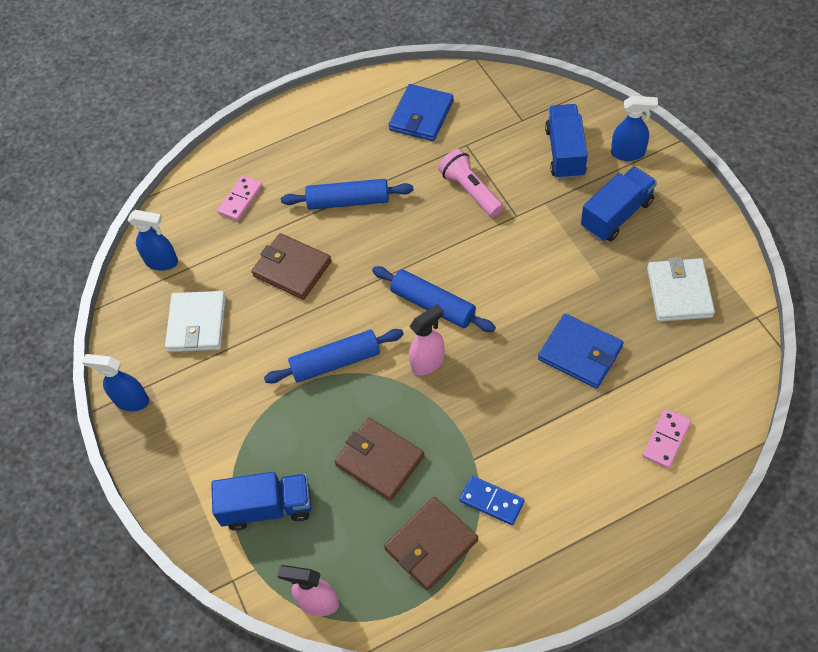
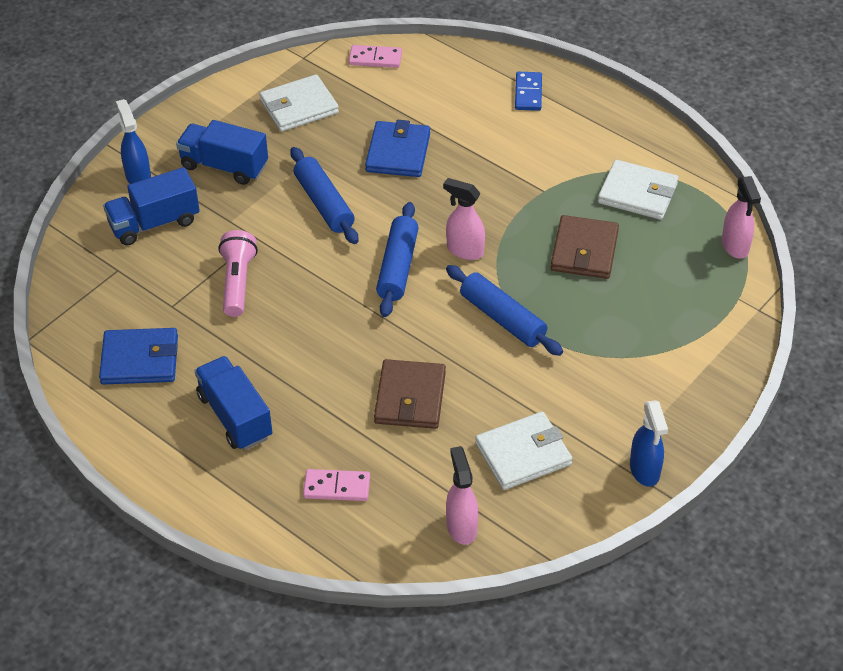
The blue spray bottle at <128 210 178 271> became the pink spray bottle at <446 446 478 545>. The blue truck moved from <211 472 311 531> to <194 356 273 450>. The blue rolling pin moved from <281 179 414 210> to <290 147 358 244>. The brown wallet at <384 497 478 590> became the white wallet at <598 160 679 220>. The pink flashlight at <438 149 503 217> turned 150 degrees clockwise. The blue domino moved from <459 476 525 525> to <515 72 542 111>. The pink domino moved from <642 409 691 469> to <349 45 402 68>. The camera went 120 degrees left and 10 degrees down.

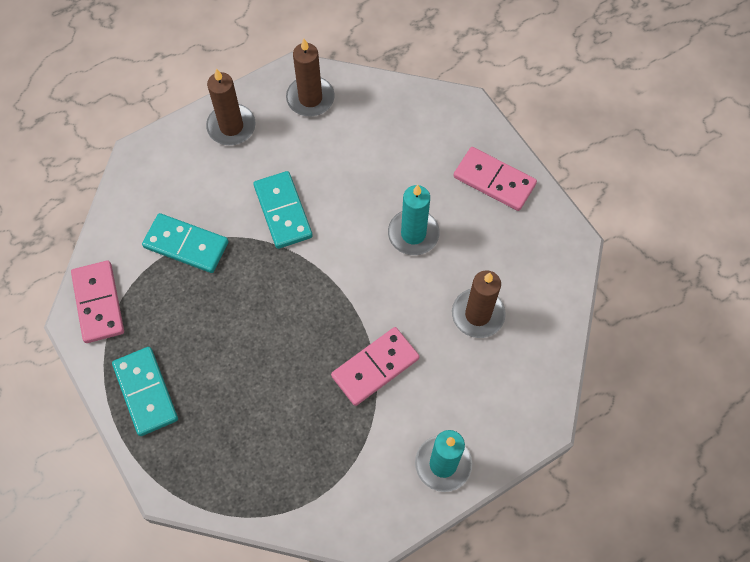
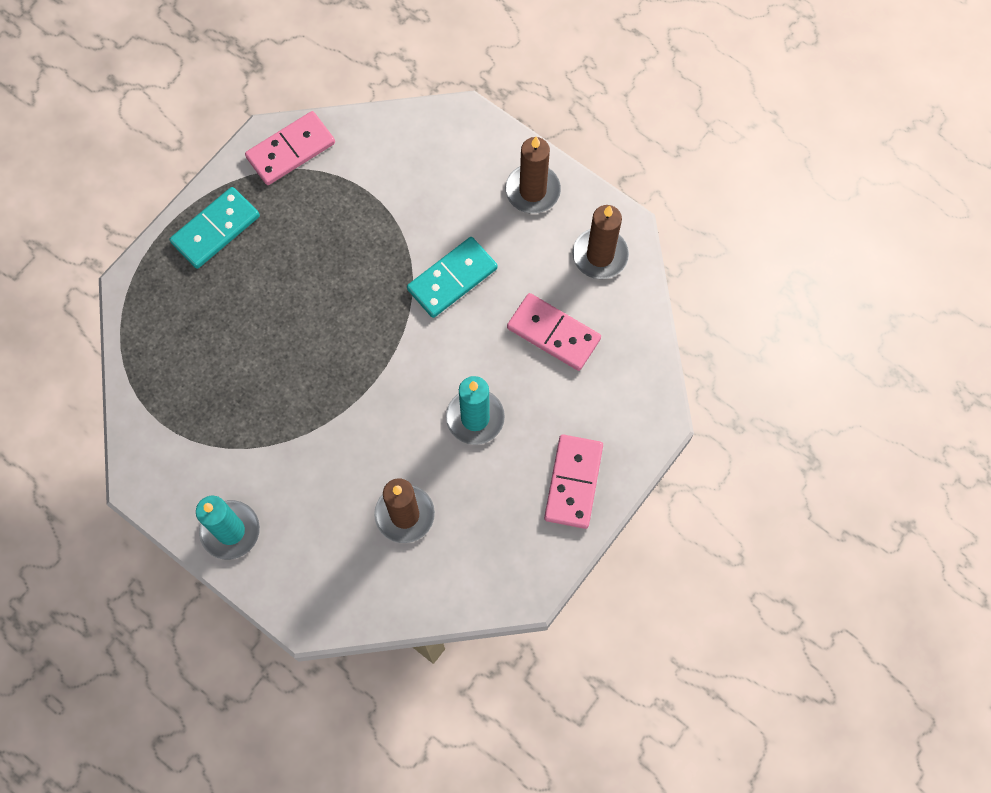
The turquoise domino at <142 213 229 273> disappeared. The pink domino moved from <331 327 419 406> to <507 293 601 371>. The camera went 70 degrees right and 5 degrees up.

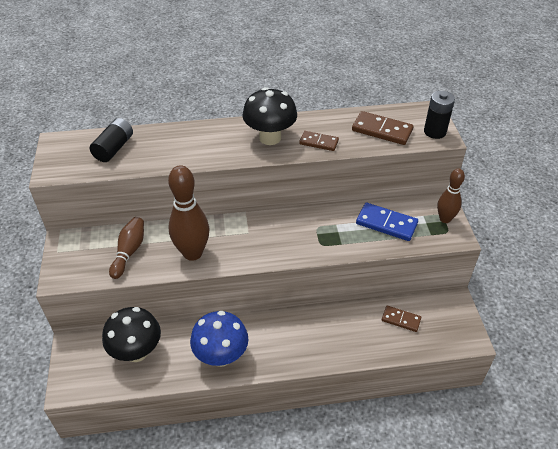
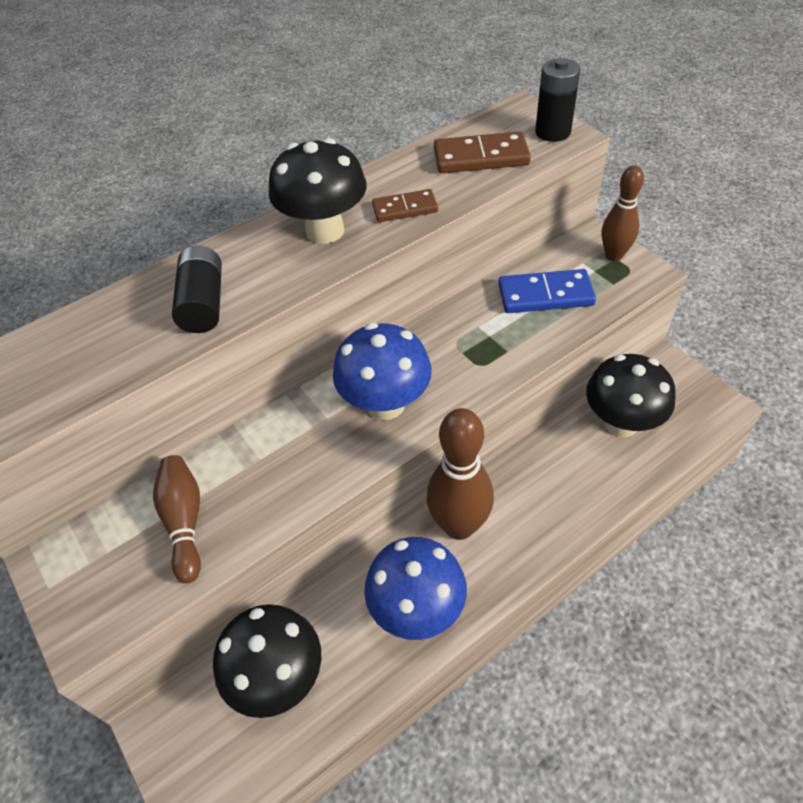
The black battery moved from <90 118 133 162> to <172 246 222 333>. The brown bowling pin moved from <168 165 209 261> to <427 408 494 540>. The brown domino at <382 306 421 332> was replaced by the black mushroom at <586 354 676 437>. The blue mushroom at <333 323 432 420> appeared. The camera went 25 degrees left and 5 degrees up.

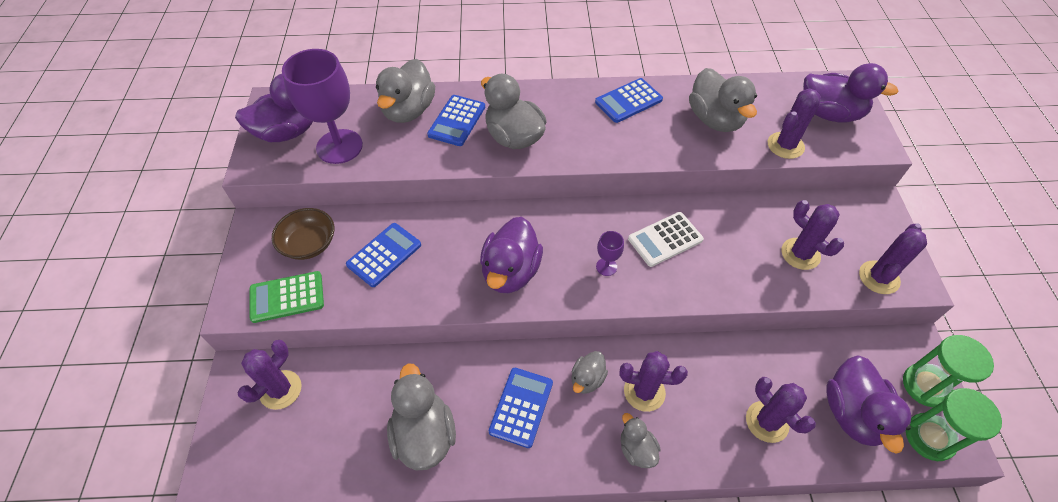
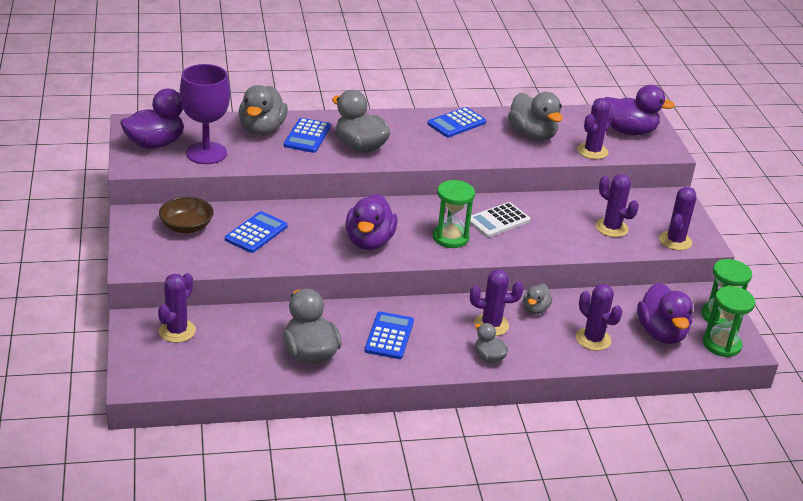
The green calculator at <250 271 324 323> disappeared. The grey duck moved from <571 351 608 394> to <523 284 552 314>. The purple goblet at <596 231 624 276> was replaced by the green hourglass at <433 180 475 248>. The camera went 10 degrees left and 20 degrees down.

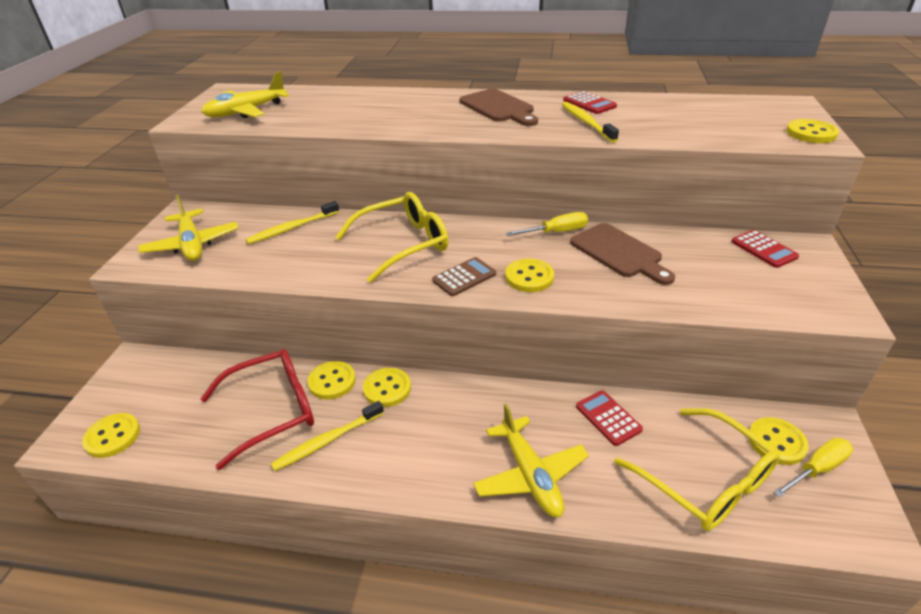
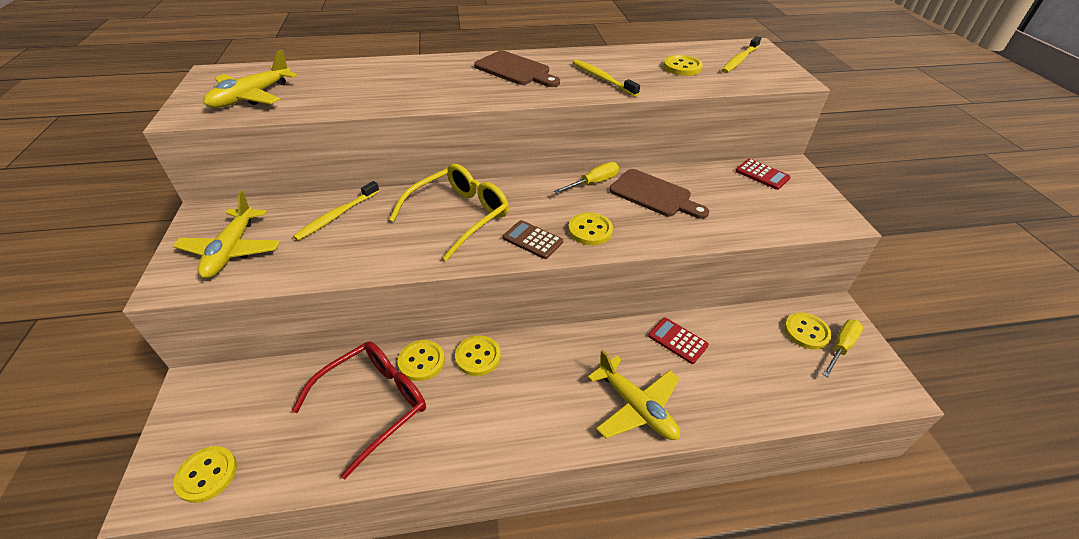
The yellow plane at <138 195 238 261> turned 45 degrees clockwise. The yellow toothbrush moved from <271 401 384 471> to <722 36 761 73>. The brown calculator at <432 257 496 296> turned 90 degrees counterclockwise. The red calculator at <563 91 617 114> disappeared. The yellow glasses at <614 408 780 531> disappeared. The yellow button moved from <786 119 839 143> to <663 55 703 76>. The camera went 20 degrees left and 5 degrees up.

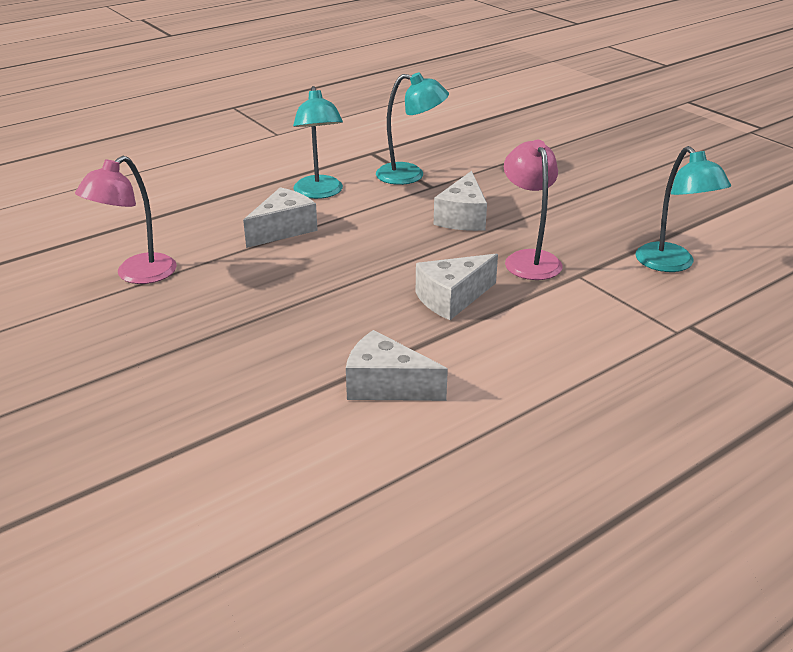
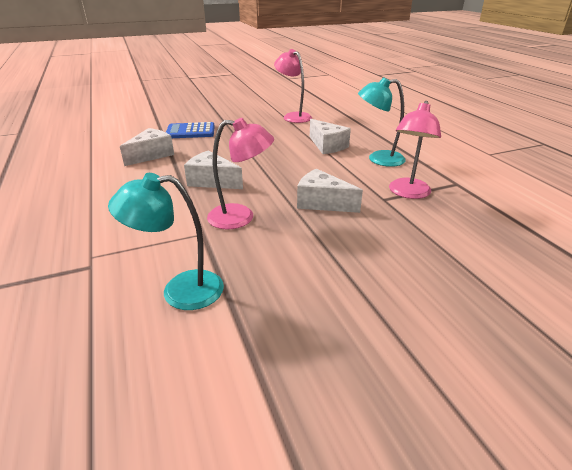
The turquoise lamp at <376 72 449 185> became the pink lamp at <389 101 441 199>. The white cheese at <416 254 498 320> turned 45 degrees counterclockwise. The blue calculator at <166 122 215 138> appeared. The camera went 105 degrees right and 0 degrees up.

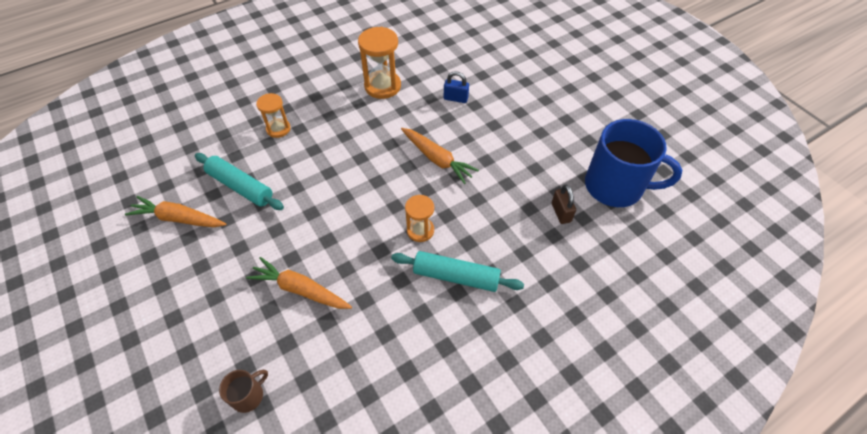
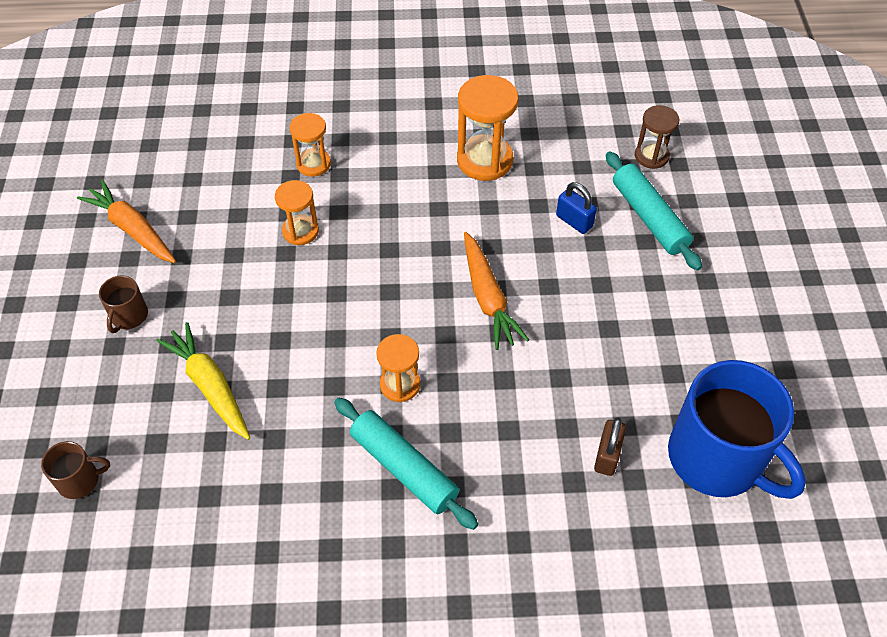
The turquoise rolling pin moved from <195 153 284 210> to <606 151 702 271>. The orange carrot at <246 257 352 309> became the yellow carrot at <156 322 250 440>. The brown mug at <99 276 148 333> appeared. The orange hourglass at <275 180 319 245> appeared. The brown hourglass at <635 105 679 169> appeared. The camera went 30 degrees right and 0 degrees up.

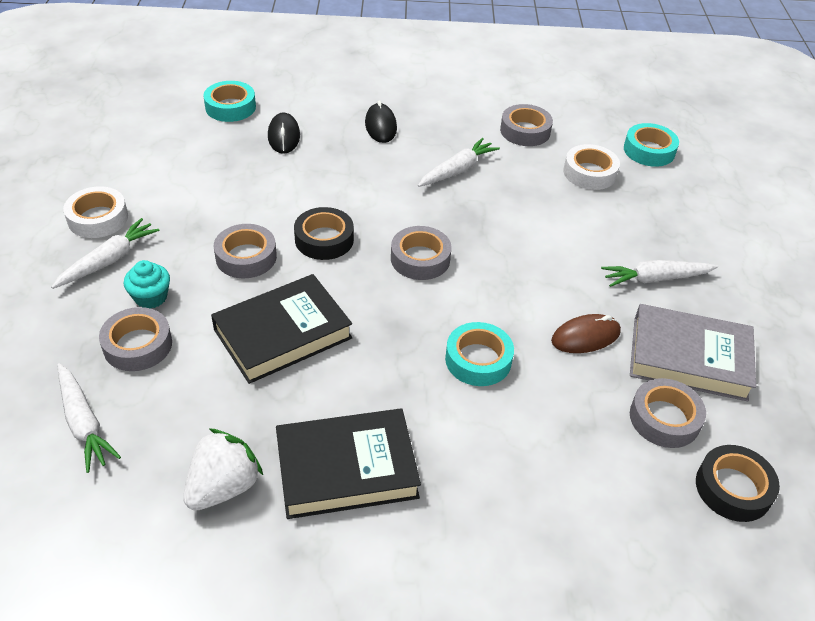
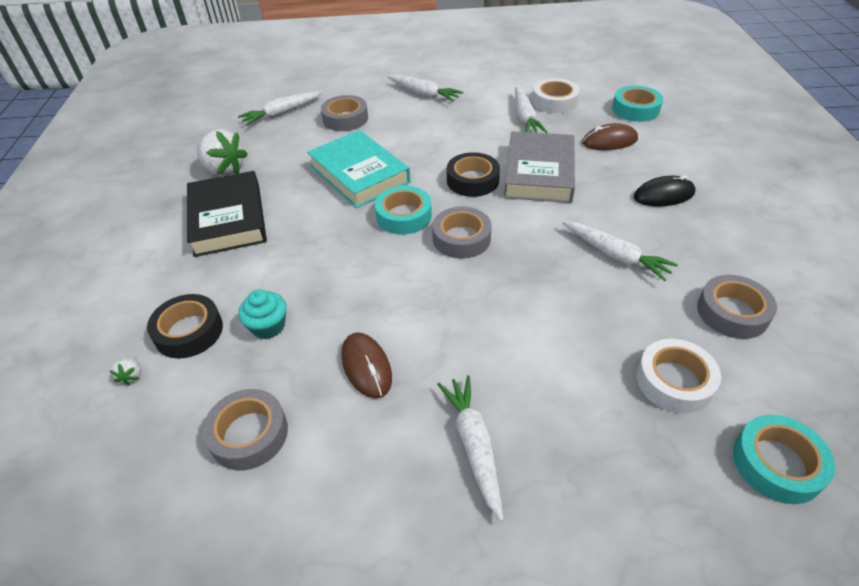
The white tape moved from <63 186 128 238> to <532 78 580 113>. The turquoise cupcake moved from <124 260 170 309> to <238 289 287 339>. The black book at <211 274 352 384> became the turquoise book at <307 130 410 208>. The grey tape at <214 224 277 278> disappeared. The black mouse at <268 112 300 154> became the brown mouse at <582 123 638 150>. The turquoise tape moved from <445 322 514 386> to <375 186 432 234>. The grey book moved from <630 304 756 401> to <504 131 575 203>. The black tape moved from <696 445 780 522> to <147 294 223 359>. The white strawberry at <110 356 141 385> appeared. The white carrot at <515 87 547 133> appeared. The camera went 90 degrees right and 0 degrees up.

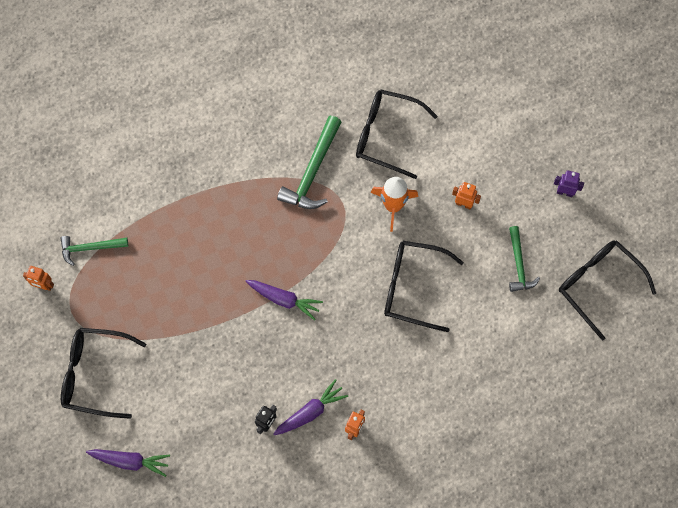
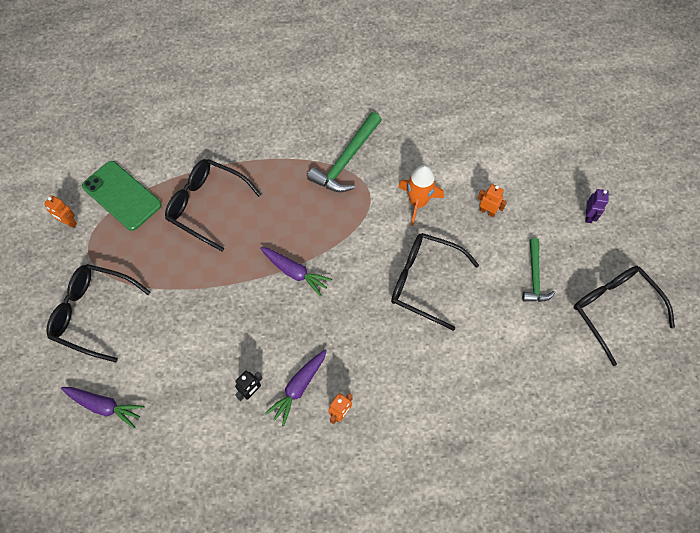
The green hammer at <61 236 128 266> was replaced by the green phone at <82 161 162 231>. The purple carrot at <273 379 348 435> turned 150 degrees clockwise. The black glasses moved from <356 90 437 179> to <165 159 261 252>. The purple robot at <554 170 584 197> turned 75 degrees clockwise. The camera went 10 degrees right and 5 degrees down.

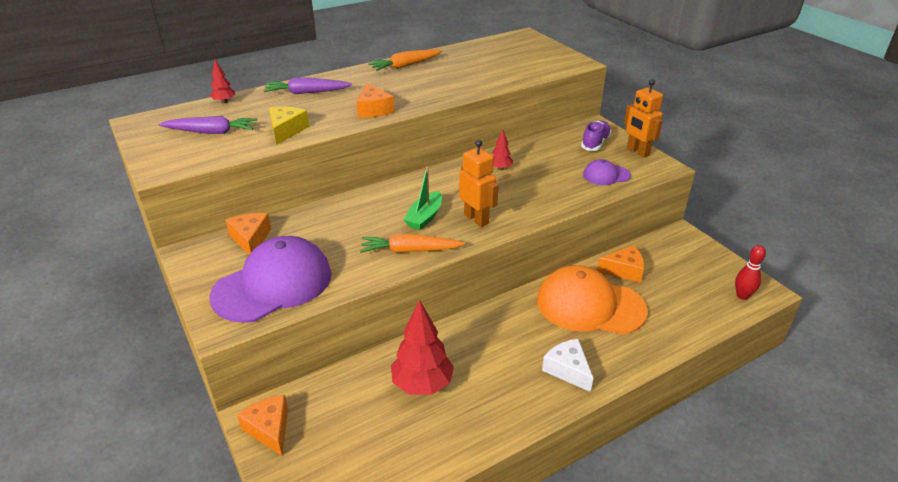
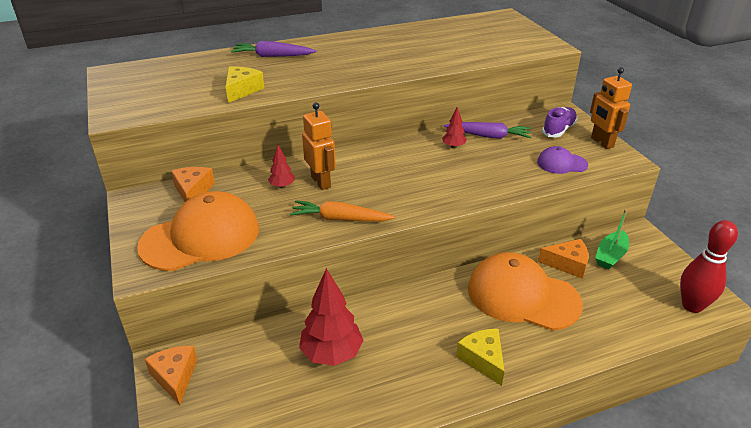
The purple carrot moved from <159 116 257 134> to <444 122 531 139>. The red tree moved from <210 60 235 104> to <268 145 295 188>. The purple cap at <210 236 331 323> became the orange cap at <137 191 259 271>. The orange cheese at <356 83 395 118> disappeared. The orange carrot at <368 49 442 71> disappeared. The green boat moved from <403 166 442 230> to <595 209 629 270>. The orange robot moved from <459 140 498 227> to <302 103 336 190>. The white cheese at <542 339 593 392> became the yellow cheese at <456 329 505 386>. The red bowling pin at <735 245 766 300> changed to 1.57 times the size. The camera went 10 degrees right and 0 degrees up.

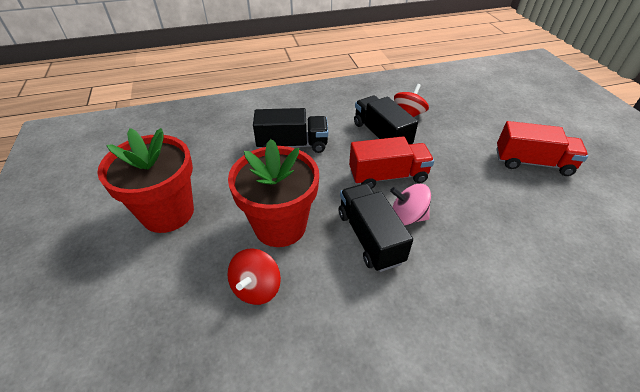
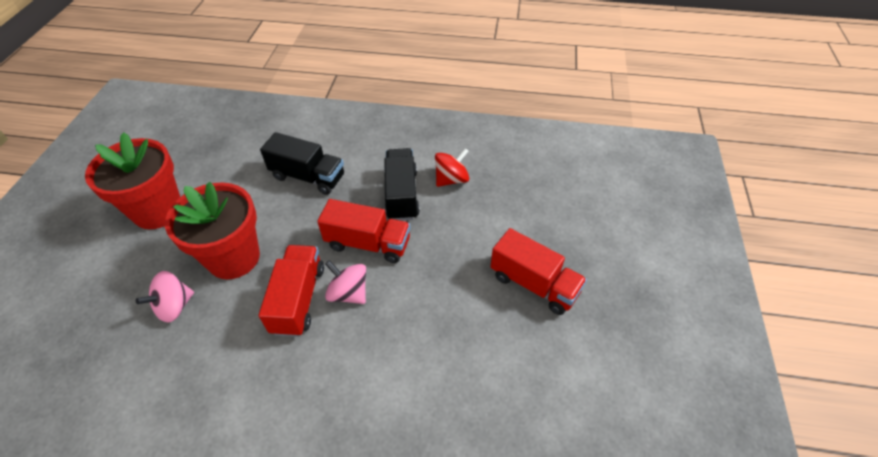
The red spinning top at <227 248 281 305> became the pink spinning top at <136 271 194 323>. The black truck at <339 183 413 272> became the red truck at <259 245 324 337>. The camera went 25 degrees right and 5 degrees up.

